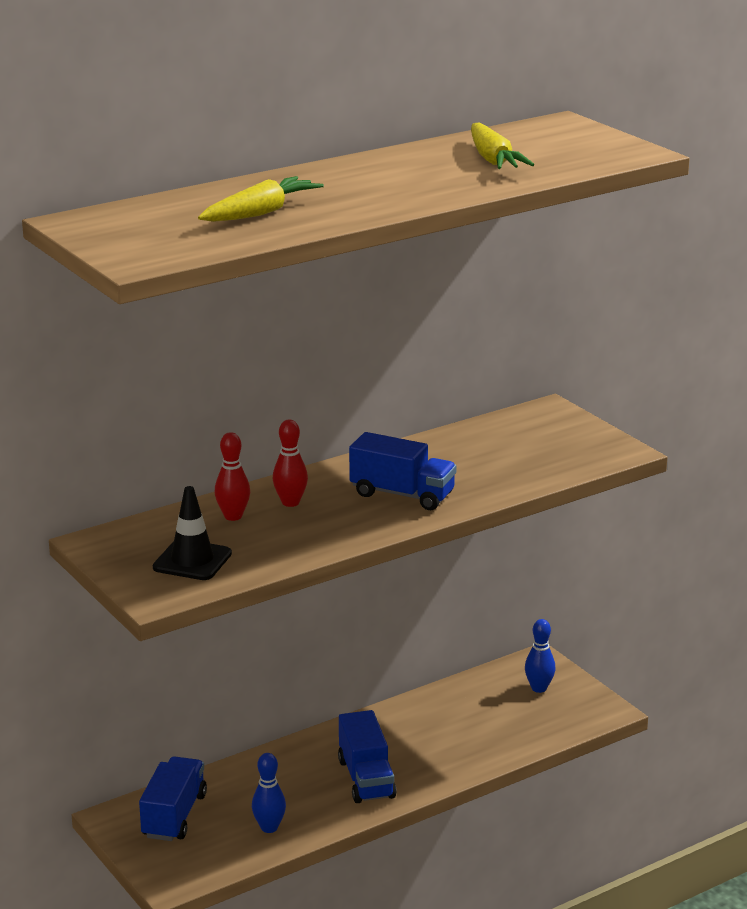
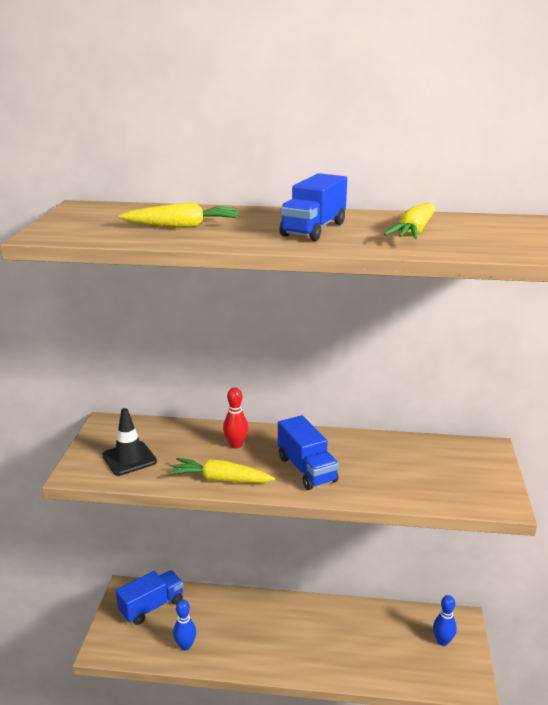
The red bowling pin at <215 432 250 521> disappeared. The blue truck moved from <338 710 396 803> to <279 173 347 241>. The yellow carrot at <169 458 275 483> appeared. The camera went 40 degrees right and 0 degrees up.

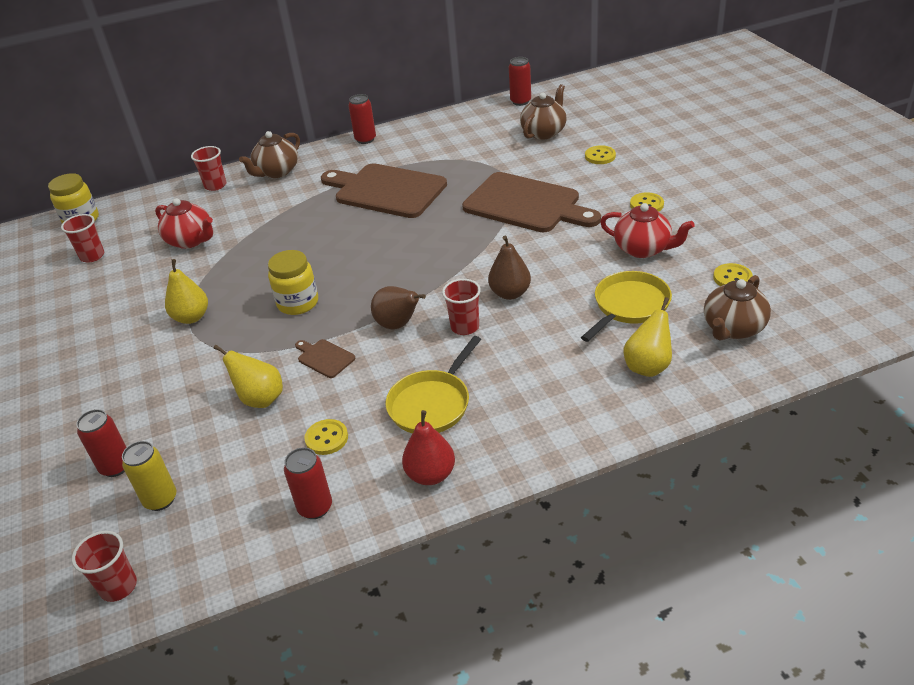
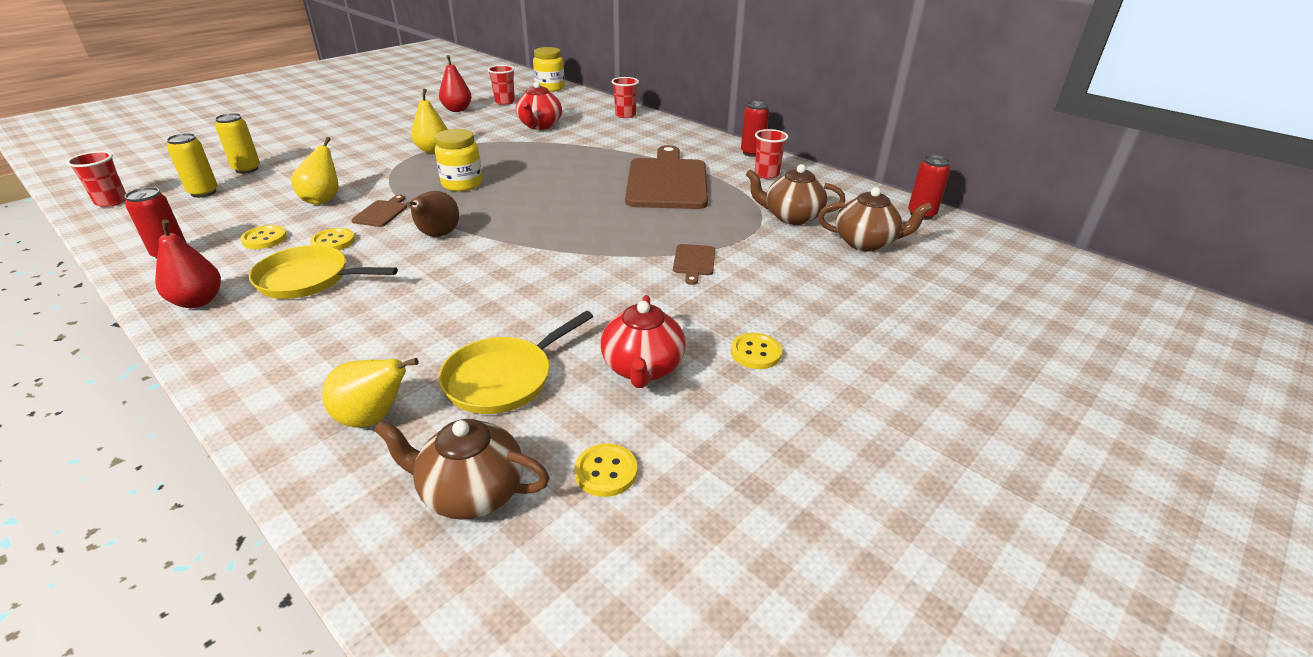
The red can at <76 409 127 477> became the yellow can at <215 113 260 174>. The brown teapot moved from <239 131 300 178> to <746 164 845 225>. The red cup moved from <442 279 481 335> to <755 129 788 179>. The brown cutting board at <462 172 601 232> changed to 0.41 times the size. The brown pear at <488 235 531 300> disappeared. The yellow pan at <581 271 672 342> turned 120 degrees clockwise. The yellow button moved from <585 145 616 164> to <310 228 355 250>. The red pear at <439 55 472 112> appeared. The camera went 60 degrees right and 5 degrees down.

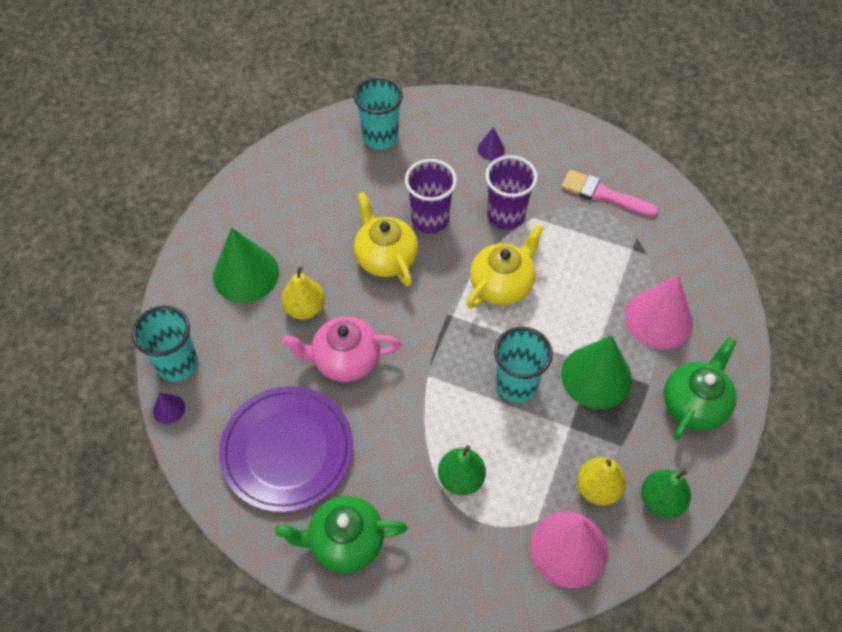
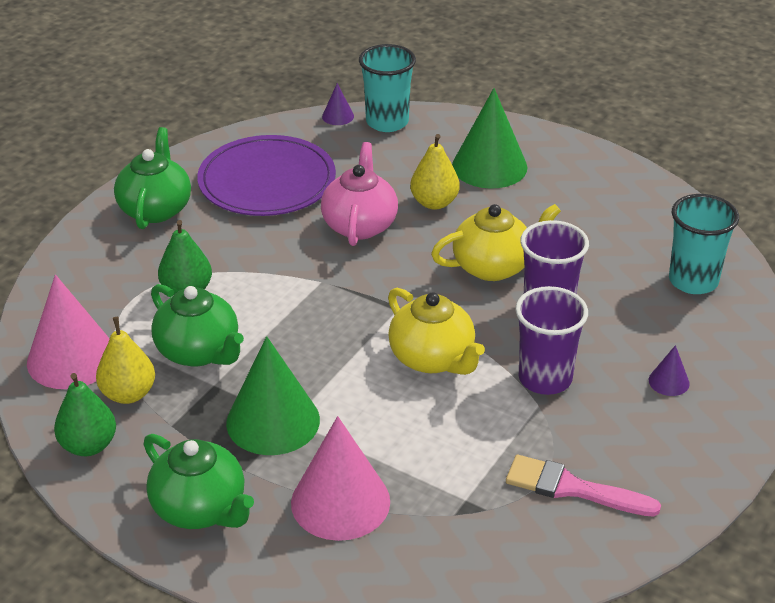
The turquoise cup at <494 327 553 403> disappeared. The pink brush at <561 169 659 217> turned 105 degrees counterclockwise. The green teapot at <151 284 244 366> appeared. The camera went 100 degrees right and 20 degrees down.

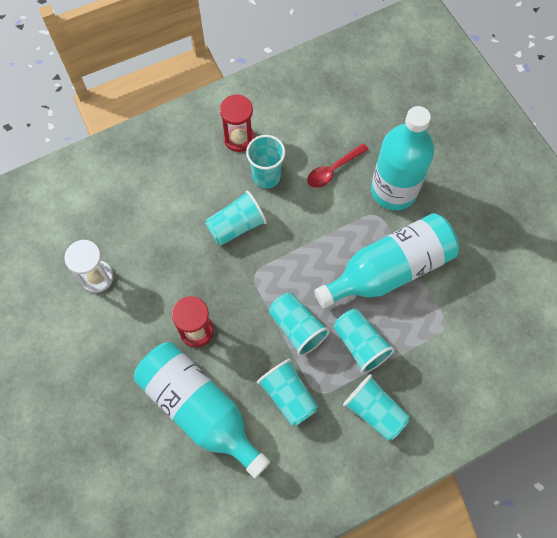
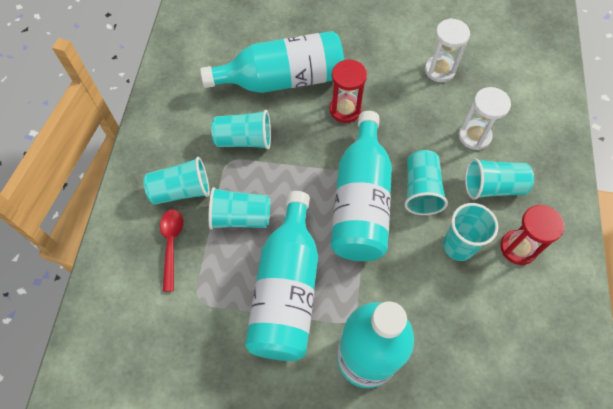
The turquoise cup moved from <269 293 330 356> to <465 158 534 200>. The red spoon moved from <307 143 369 188> to <160 209 183 292>. The turquoise bottle at <331 111 392 261> appeared. The white hourglass at <459 87 511 150> appeared. The camera went 125 degrees right and 5 degrees down.

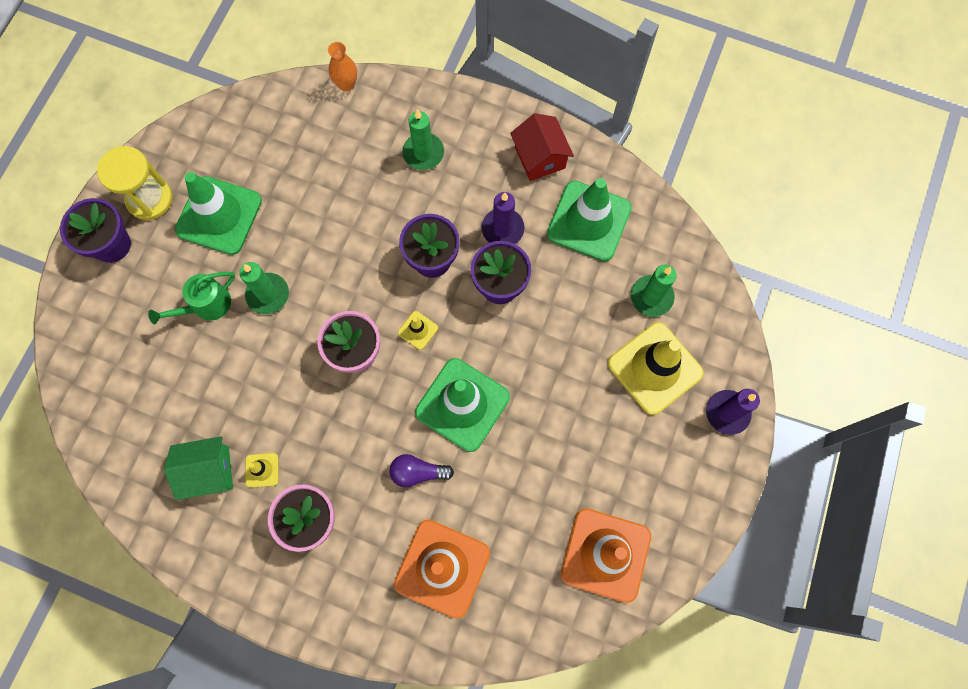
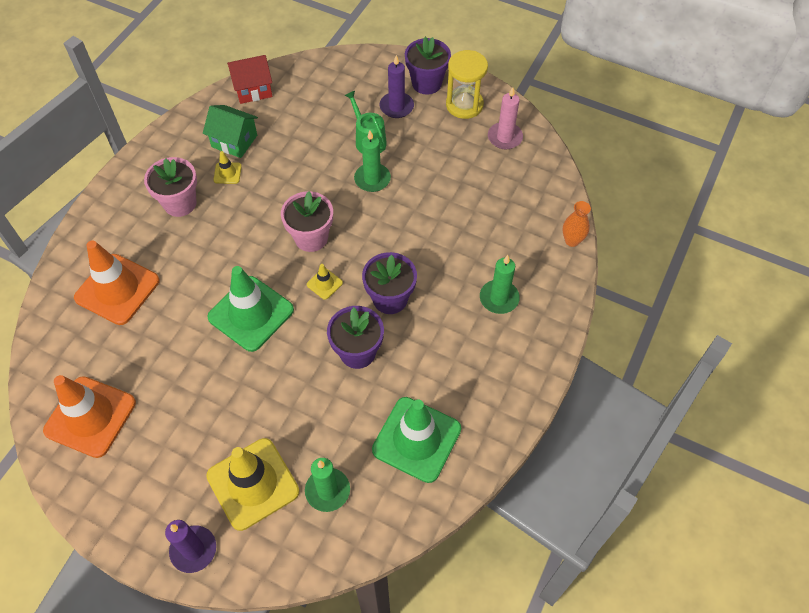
The green house at <164 436 233 500> turned 60 degrees counterclockwise. The green traffic cone at <175 172 262 255> disappeared. The purple light bulb at <389 454 454 487> disappeared. The purple candle moved from <482 192 525 244> to <380 55 414 118>. The red house moved from <510 113 574 181> to <227 55 272 104>. The pink candle at <488 87 523 149> appeared. The camera went 95 degrees right and 15 degrees down.

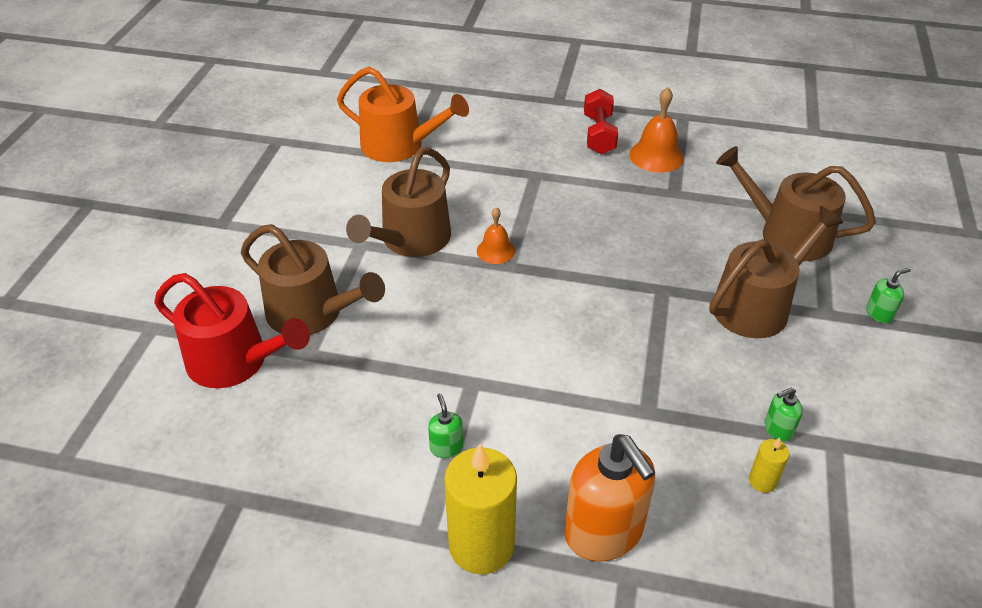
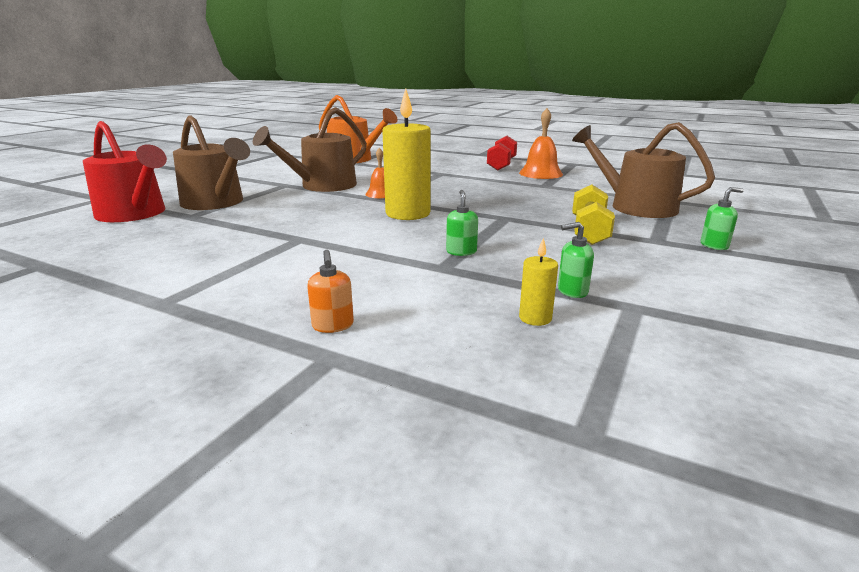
The green soap dispenser moved from <428 393 463 458> to <446 190 478 256>. The yellow candle moved from <444 443 517 574> to <382 88 431 220>. The orange soap dispenser at <564 434 655 562> changed to 0.44 times the size. The brown watering can at <709 206 843 338> was replaced by the yellow dumbbell at <572 185 615 245>. The camera went 15 degrees right and 20 degrees down.

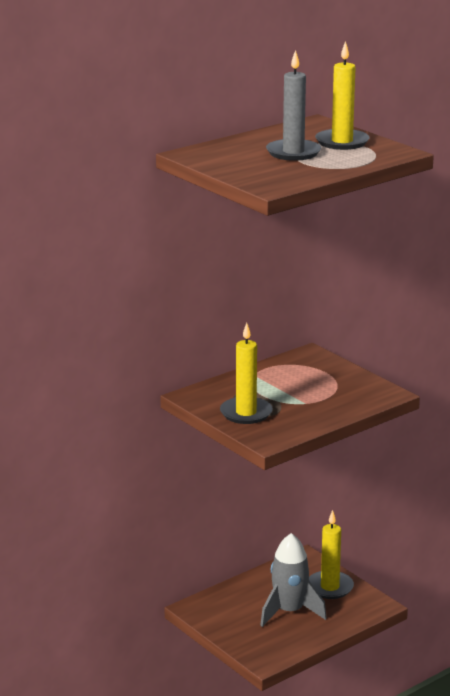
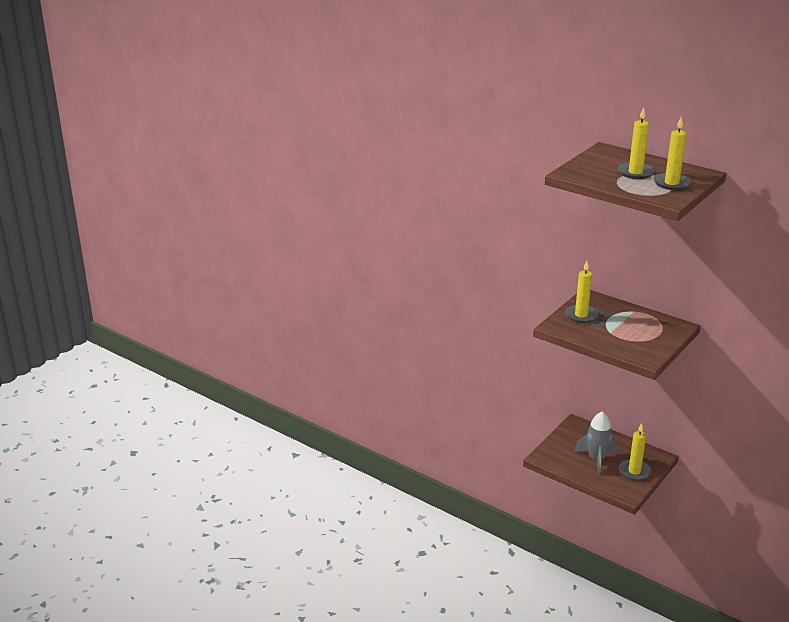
The grey candle at <266 50 321 161> became the yellow candle at <618 107 655 179>. The camera went 75 degrees right and 5 degrees up.

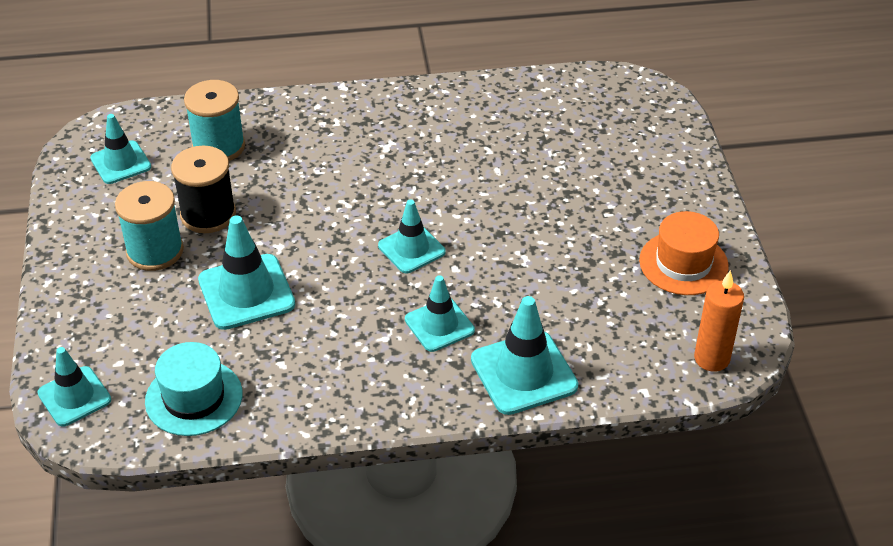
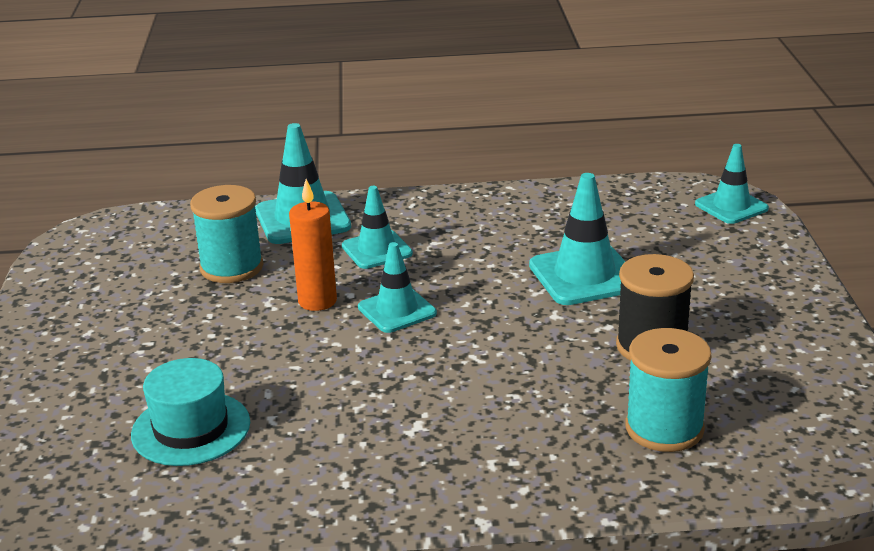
The turquoise traffic cone at <90 114 151 184> disappeared. The turquoise spool moved from <115 181 184 271> to <190 185 263 283>. The turquoise hat moved from <145 342 243 436> to <131 358 250 466>. The orange hat at <639 211 729 295> disappeared. The orange candle moved from <694 270 744 372> to <289 179 337 311>. The camera went 175 degrees left and 15 degrees down.

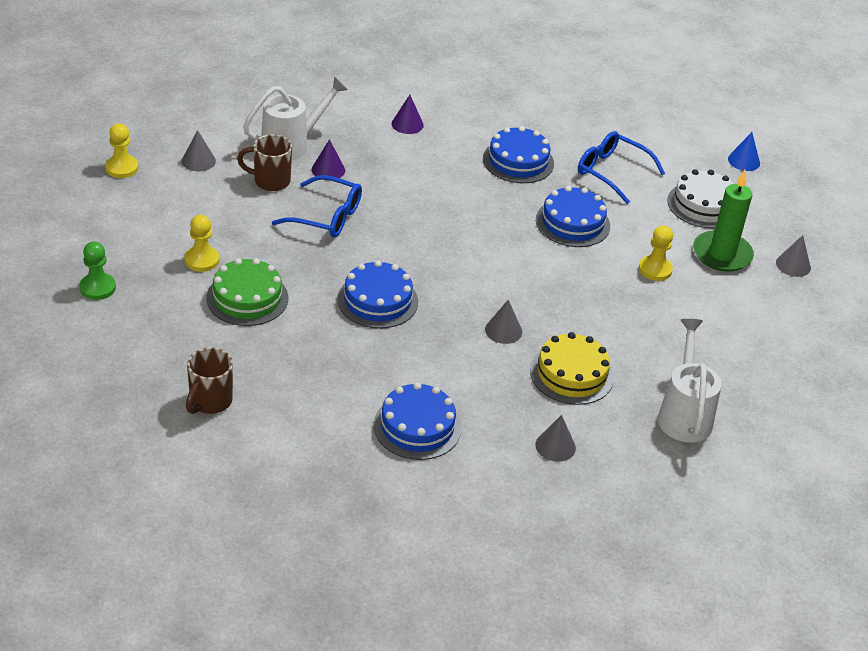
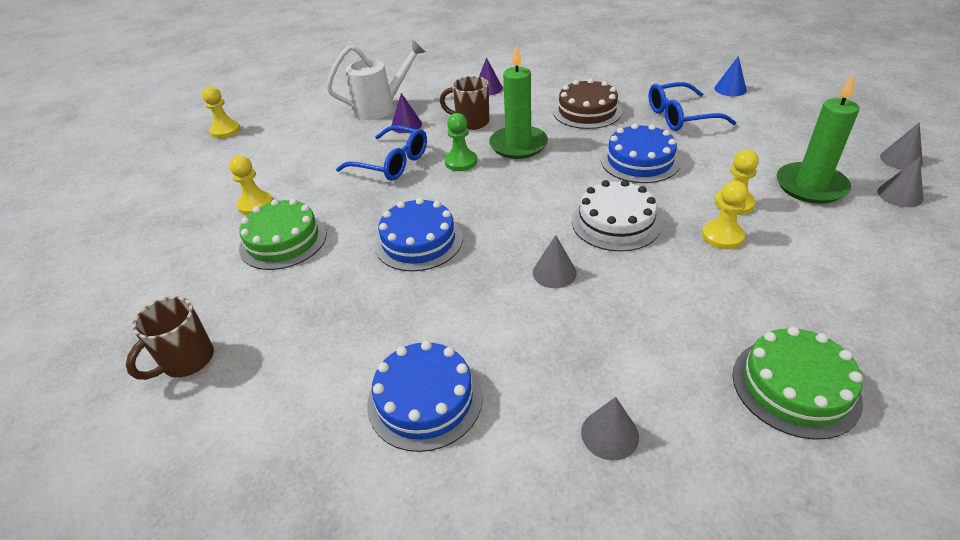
The green pawn moved from <79 241 116 300> to <444 113 477 171>. The grey cone moved from <182 130 216 171> to <880 122 923 170>. The brown mug moved from <237 134 292 191> to <440 76 489 130>. The blue cake at <483 126 554 183> became the brown cake at <553 78 622 129>. The yellow cake at <530 332 614 405> disappeared. The blue glasses at <578 131 665 204> turned 60 degrees counterclockwise. The white watering can at <658 319 721 442> was replaced by the green cake at <732 327 863 440>. The white cake moved from <667 169 734 228> to <572 180 662 252>. The blue cone moved from <728 132 760 171> to <714 56 747 96>. The green candle at <489 44 548 159> appeared. The yellow pawn at <702 181 748 249> appeared. The camera went 15 degrees right and 0 degrees up.

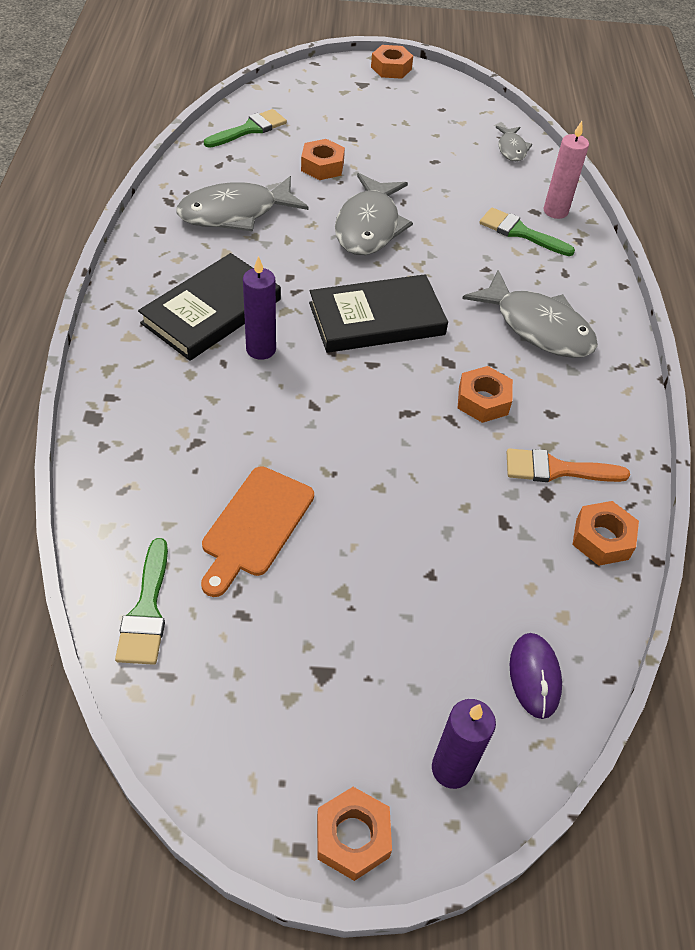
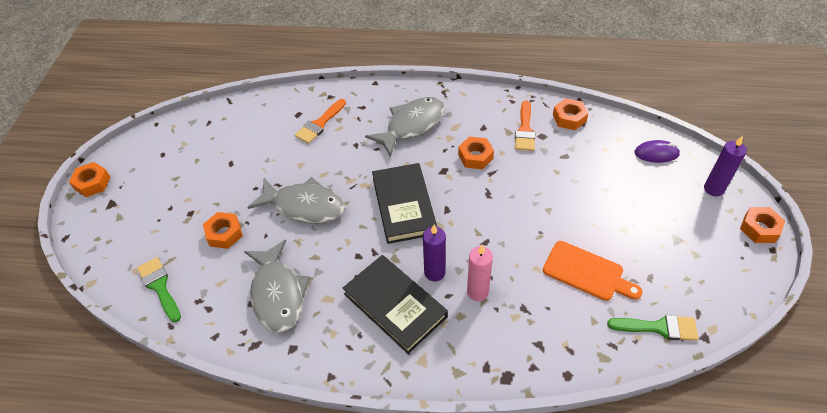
The green brush at <479 208 575 256> became the orange brush at <295 99 346 144>. The grey fish at <496 126 532 161> disappeared. The pink candle moved from <544 121 589 219> to <467 245 493 301>. The camera went 80 degrees left and 0 degrees up.

